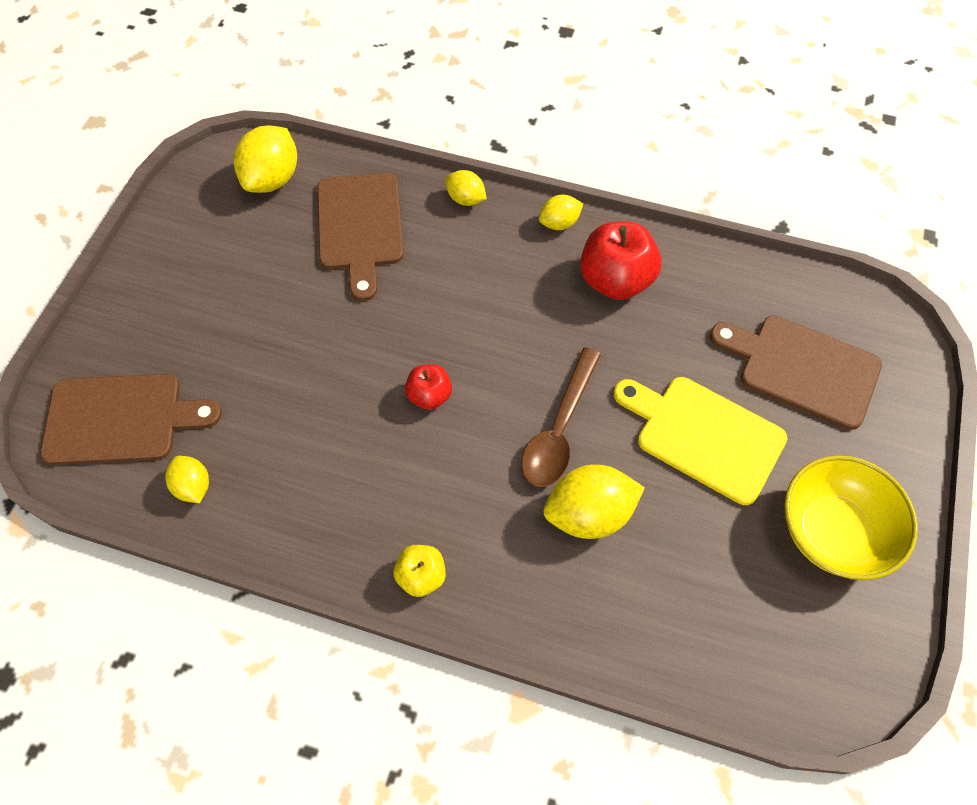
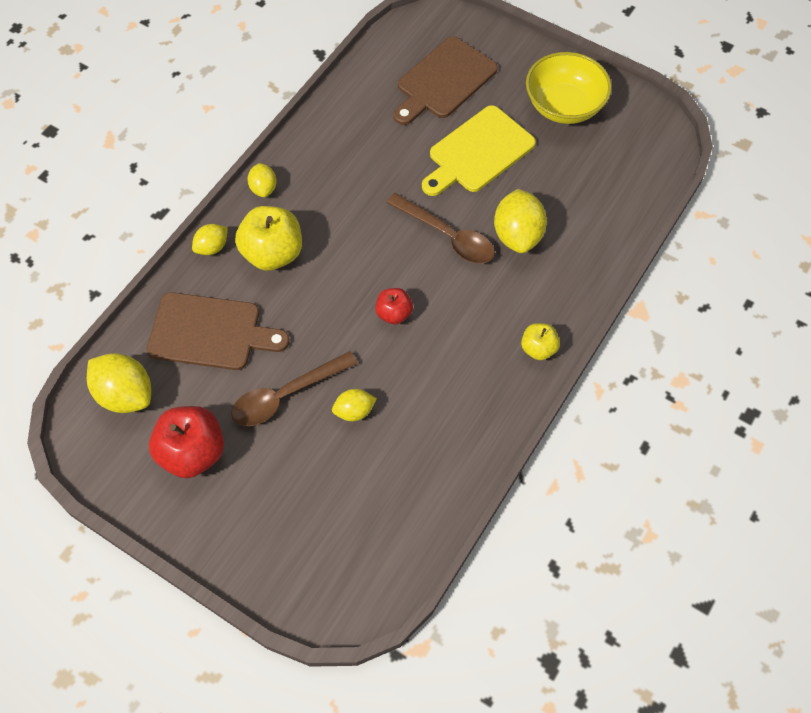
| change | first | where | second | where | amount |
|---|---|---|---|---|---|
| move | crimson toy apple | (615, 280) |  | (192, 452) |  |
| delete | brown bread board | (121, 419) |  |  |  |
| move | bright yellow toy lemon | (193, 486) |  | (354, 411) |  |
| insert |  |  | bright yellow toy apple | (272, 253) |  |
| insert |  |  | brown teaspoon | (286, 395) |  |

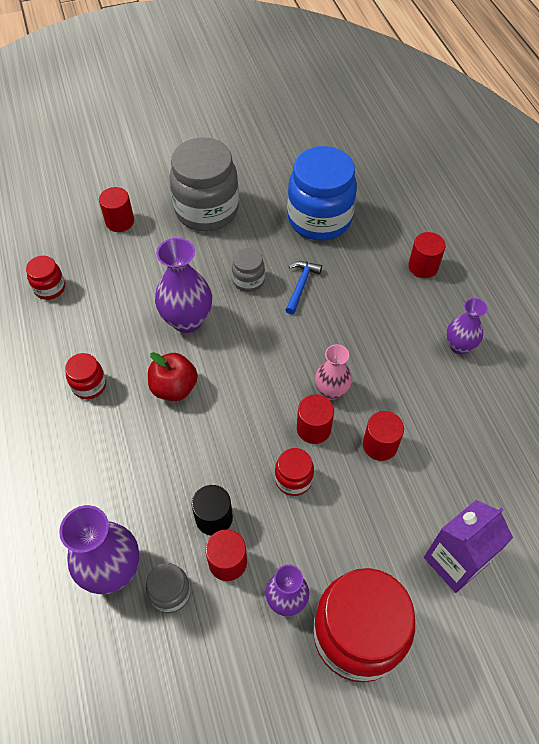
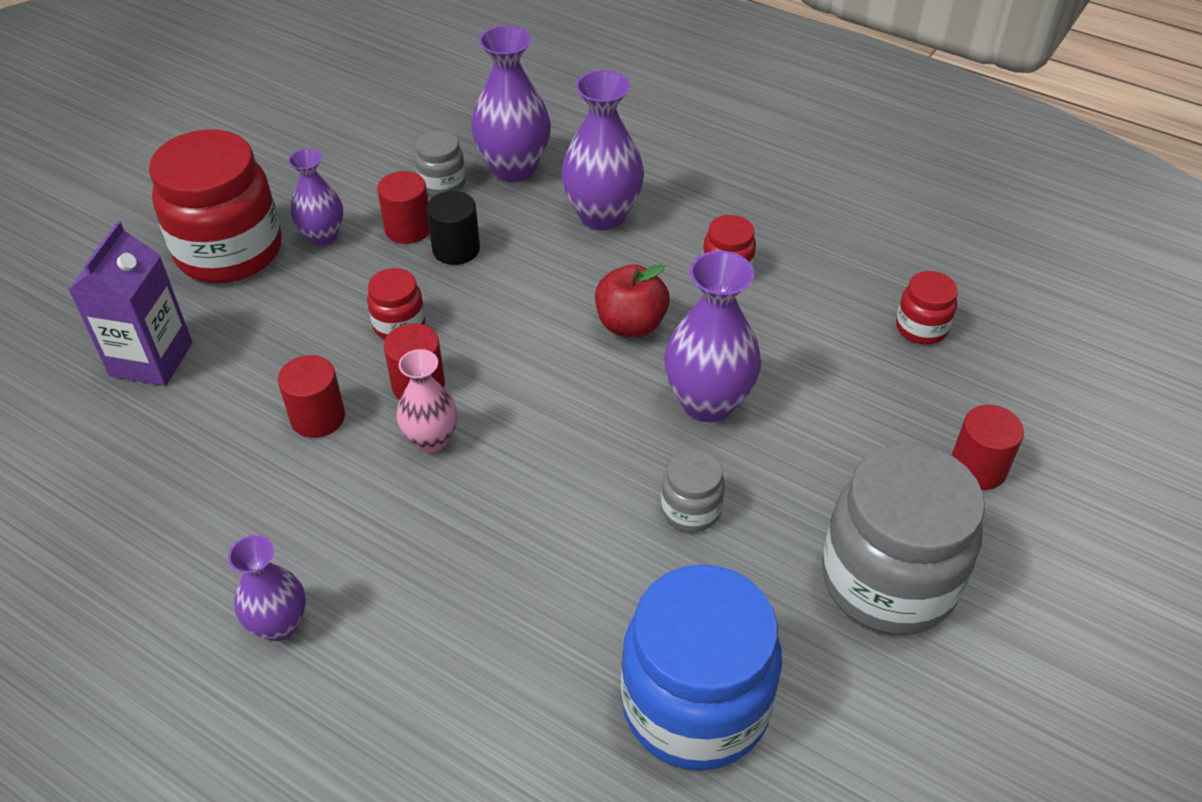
| change | first | where | second | where | amount |
|---|---|---|---|---|---|
| delete | crimson solid cylinder | (423, 267) |  |  |  |
| delete | blue hammer | (301, 285) |  |  |  |
| insert |  |  | purple tall vase | (602, 215) |  |

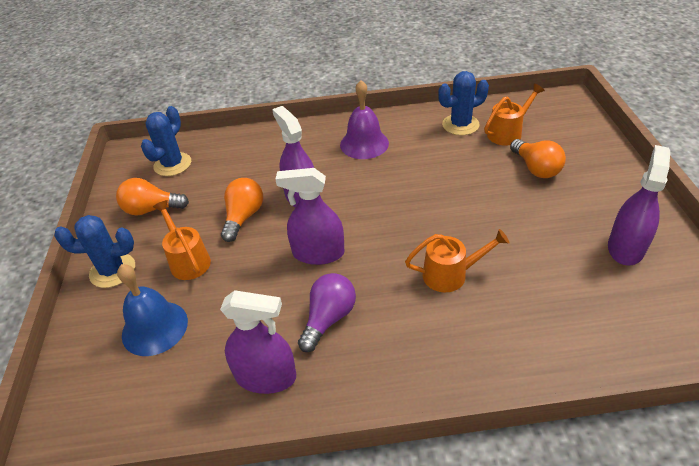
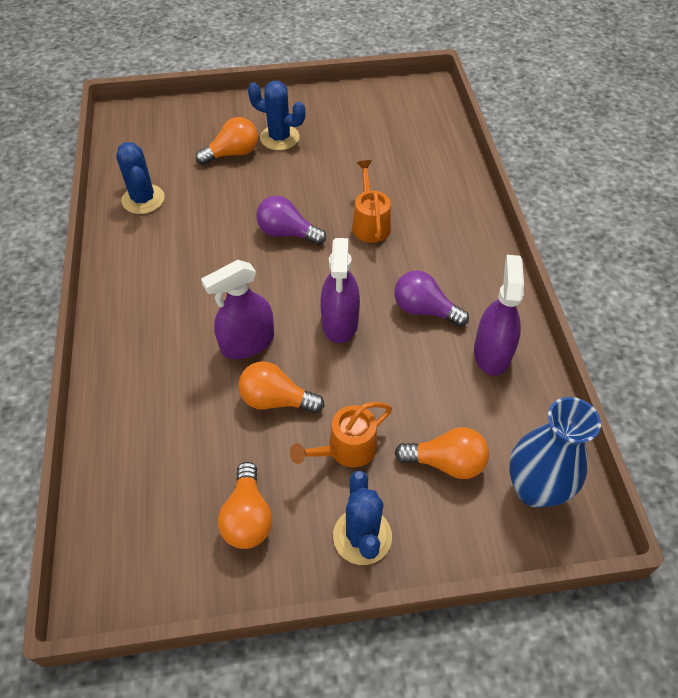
| change | first | where | second | where | amount |
|---|---|---|---|---|---|
| delete | purple school bell | (364, 144) |  |  |  |
| delete | bright orange sprinkling can | (508, 133) |  |  |  |
| move | blue saguaro cactus | (172, 164) |  | (279, 138) |  |
| delete | purple sprayer | (625, 248) |  |  |  |
| replace | blue school bell | (154, 328) | bright orange lightbulb | (446, 462) |  |
| insert |  |  | purple lightbulb | (287, 233) |  |
| insert |  |  | blue tall vase | (534, 489) |  |

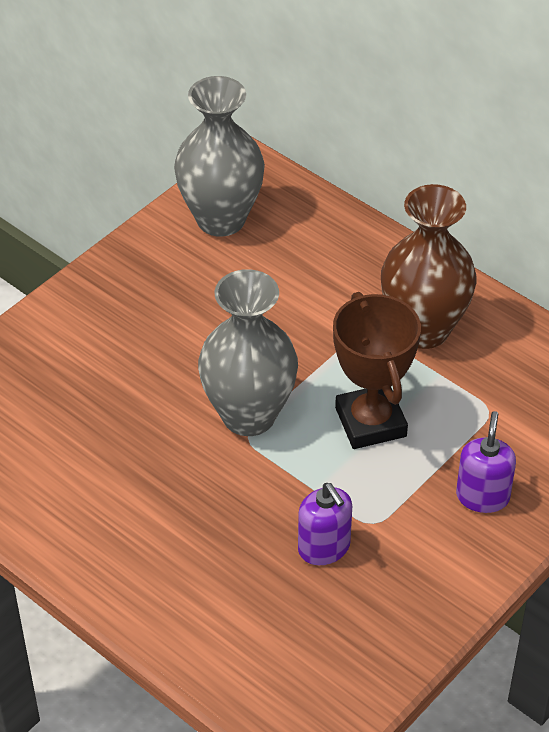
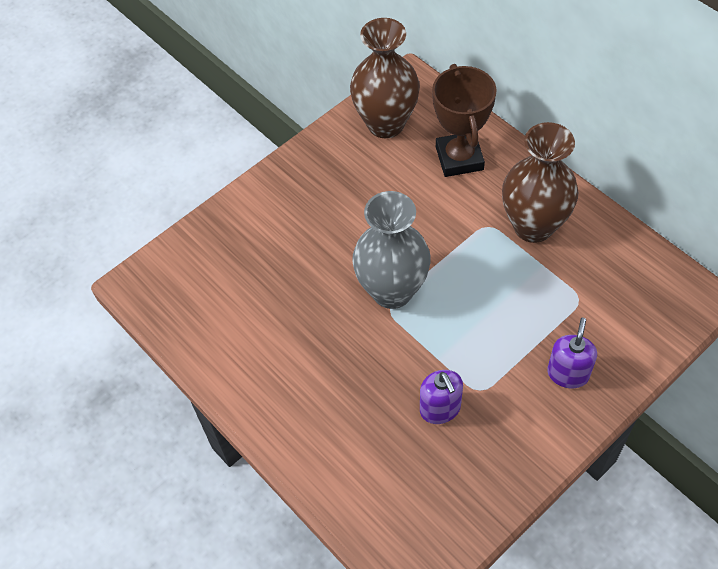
| change | first | where | second | where | amount |
|---|---|---|---|---|---|
| recolor | grey tall vase | (221, 219) | brown tall vase | (385, 124) |  |
| move | brown award cup | (370, 422) |  | (459, 158) |  |

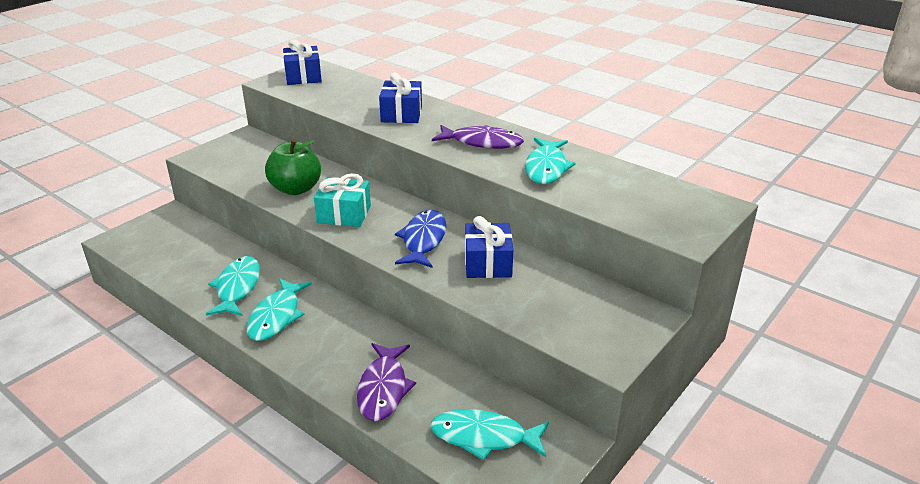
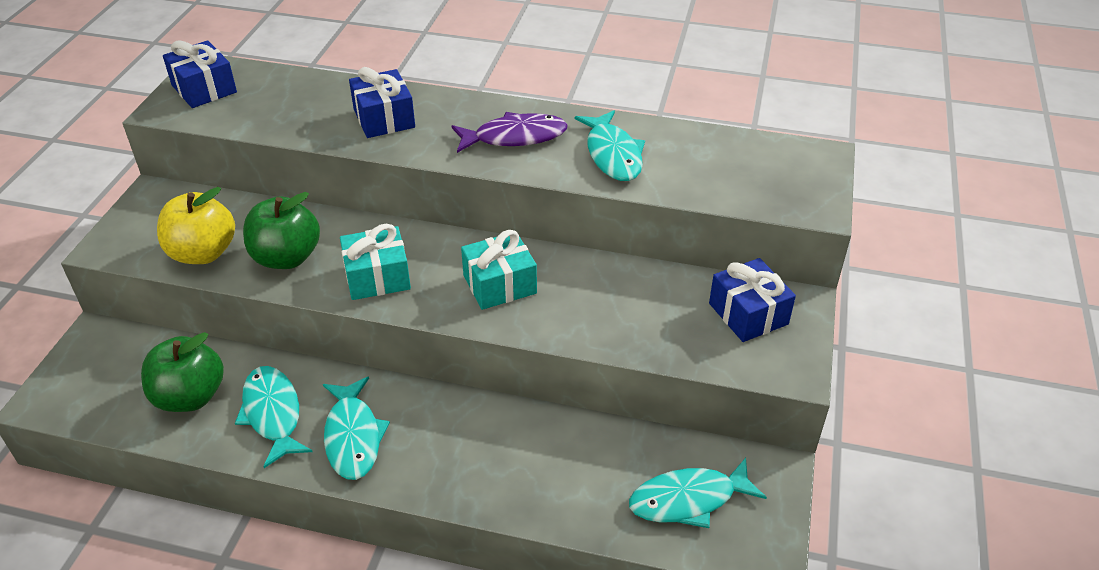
| change | first | where | second | where | amount |
|---|---|---|---|---|---|
| replace | blue toy fish | (423, 240) | aqua wrapped gift | (499, 284) |  |
| move | blue wrapped gift | (488, 263) |  | (748, 314) |  |
| delete | purple toy fish | (383, 388) |  |  |  |
| insert |  |  | bright yellow toy apple | (203, 253) |  |
| insert |  |  | green toy apple | (190, 396) |  |

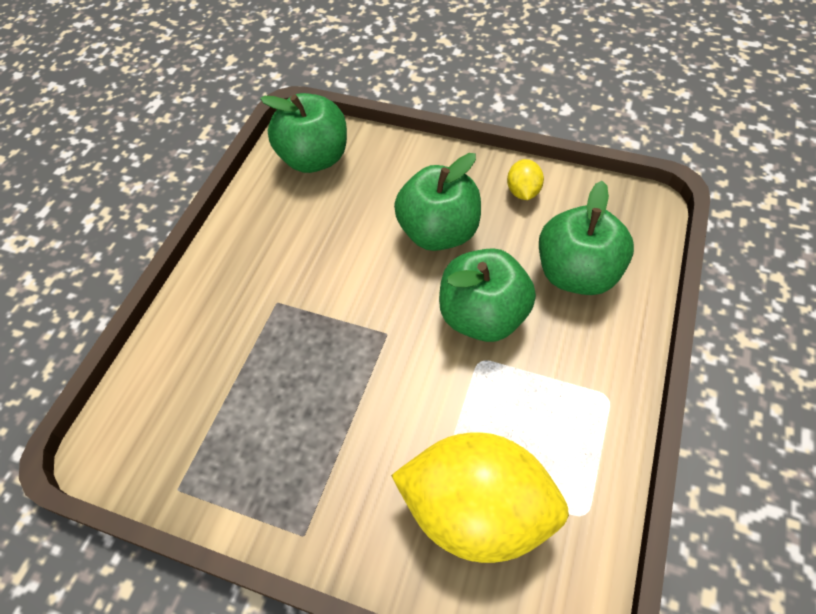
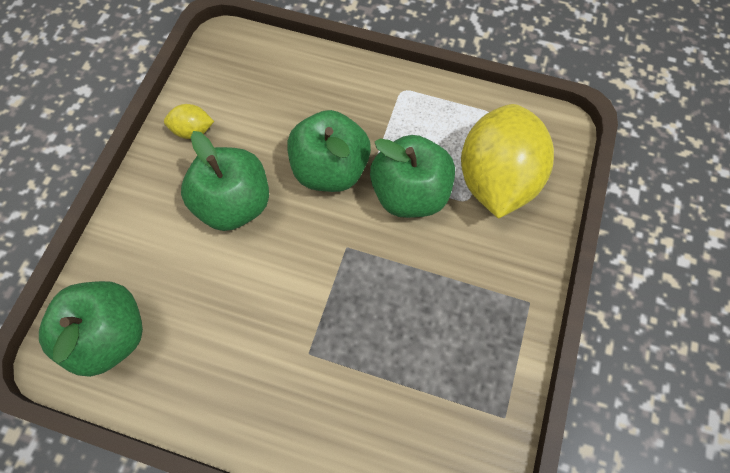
| change | first | where | second | where | amount |
|---|---|---|---|---|---|
| move | green toy apple | (576, 273) |  | (410, 194) |  |

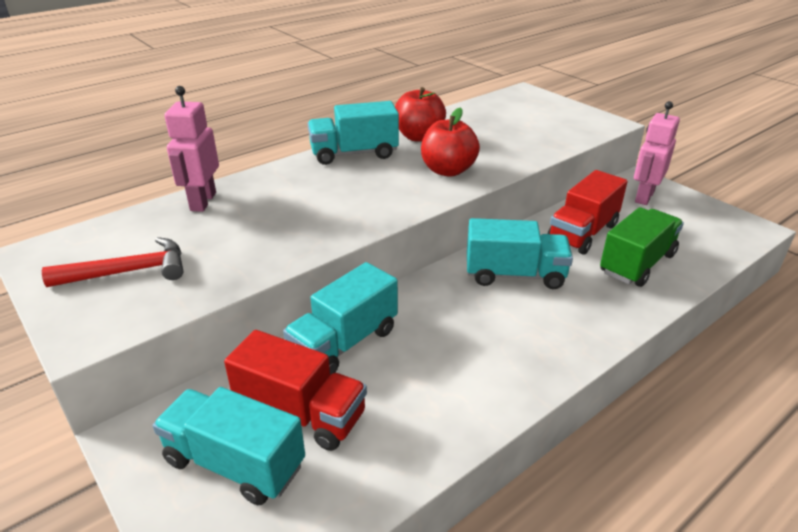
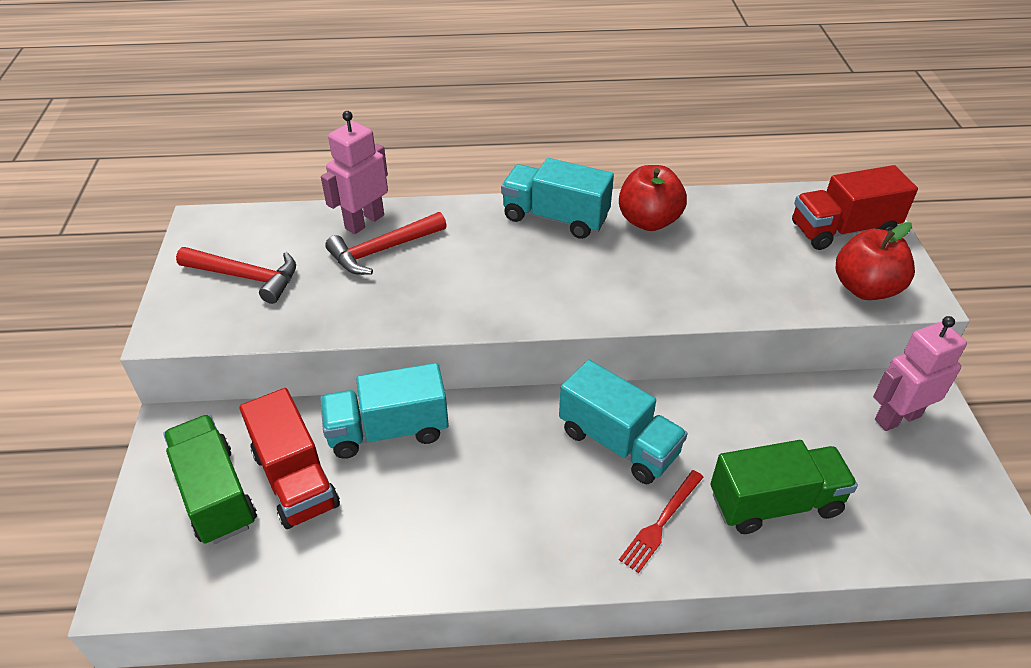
| change | first | where | second | where | amount |
|---|---|---|---|---|---|
| move | crimson toy apple | (448, 170) |  | (865, 288) |  |
| move | crimson toy truck | (582, 233) |  | (843, 230) |  |
| recolor | aqua toy truck | (235, 463) | green toy truck | (216, 494) |  |
| insert |  |  | crimson hammer | (382, 250) |  |
| insert |  |  | crimson dinner fork | (661, 522) |  |

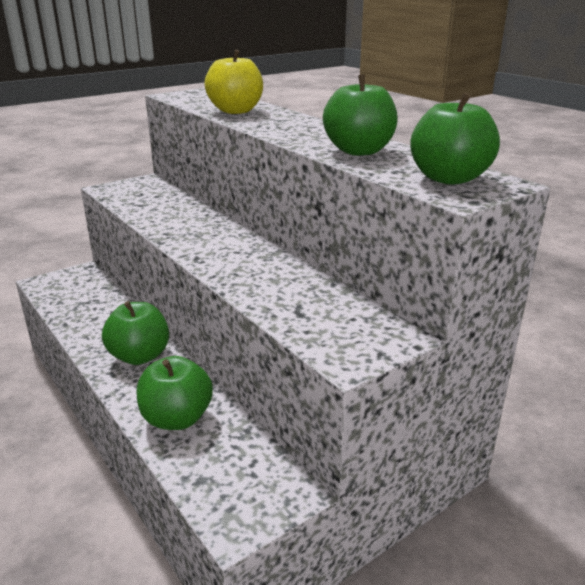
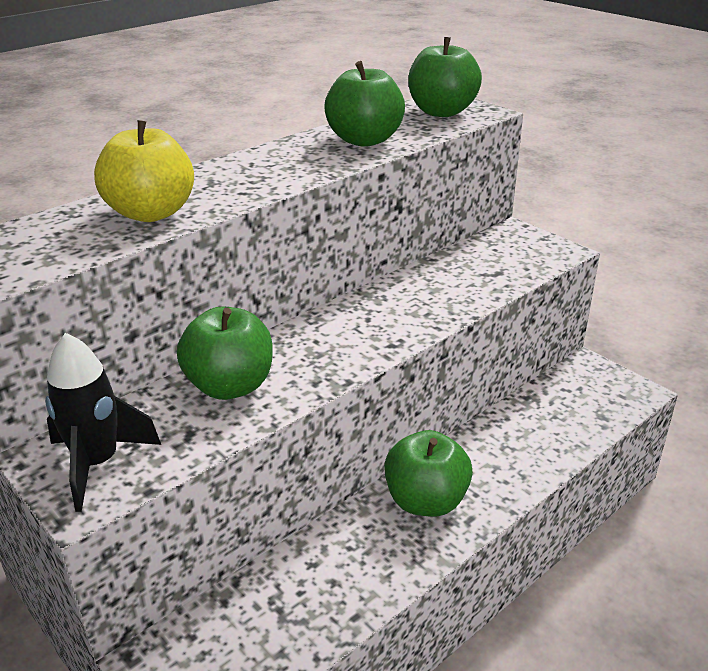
| change | first | where | second | where | amount |
|---|---|---|---|---|---|
| move | green toy apple | (177, 418) |  | (230, 386) |  |
| insert |  |  | black toy rocket | (98, 464) |  |

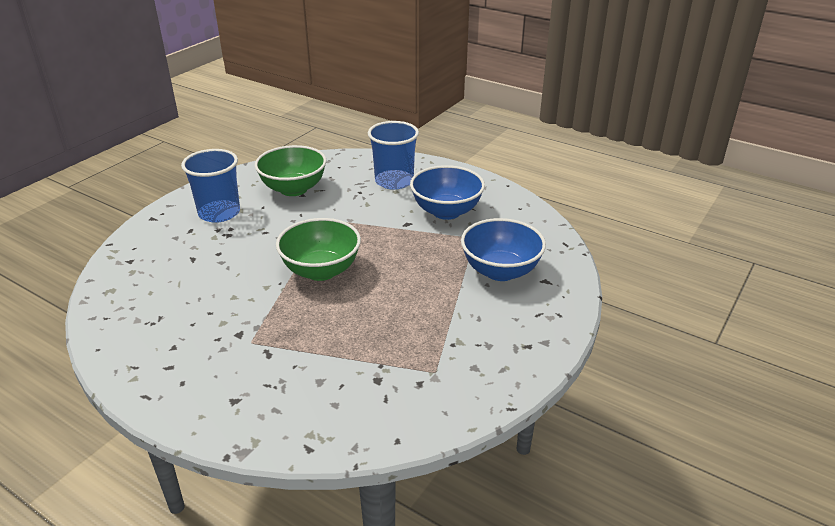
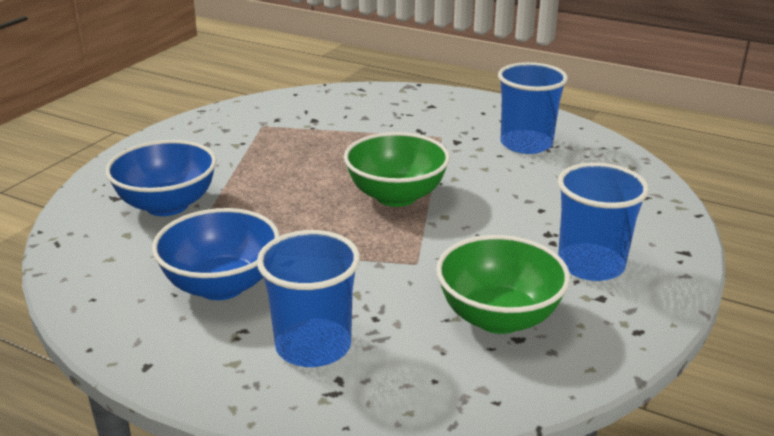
| change | first | where | second | where | amount |
|---|---|---|---|---|---|
| insert |  |  | blue beaker | (526, 144) |  |

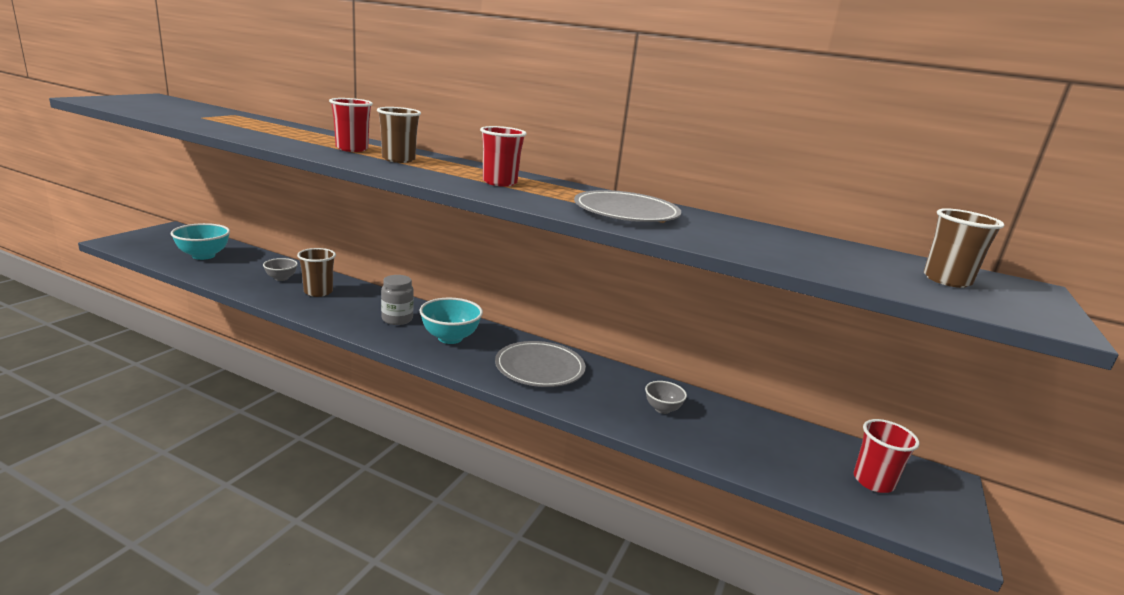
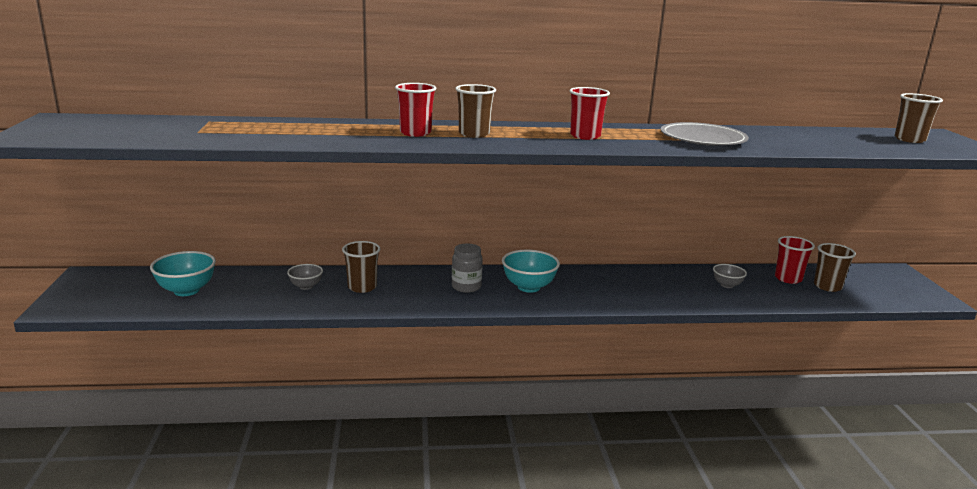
| change | first | where | second | where | amount |
|---|---|---|---|---|---|
| delete | grey flat dish | (539, 368) |  |  |  |
| move | crimson beaker | (873, 481) |  | (788, 278) |  |
| insert |  |  | brown beaker | (827, 286) |  |

